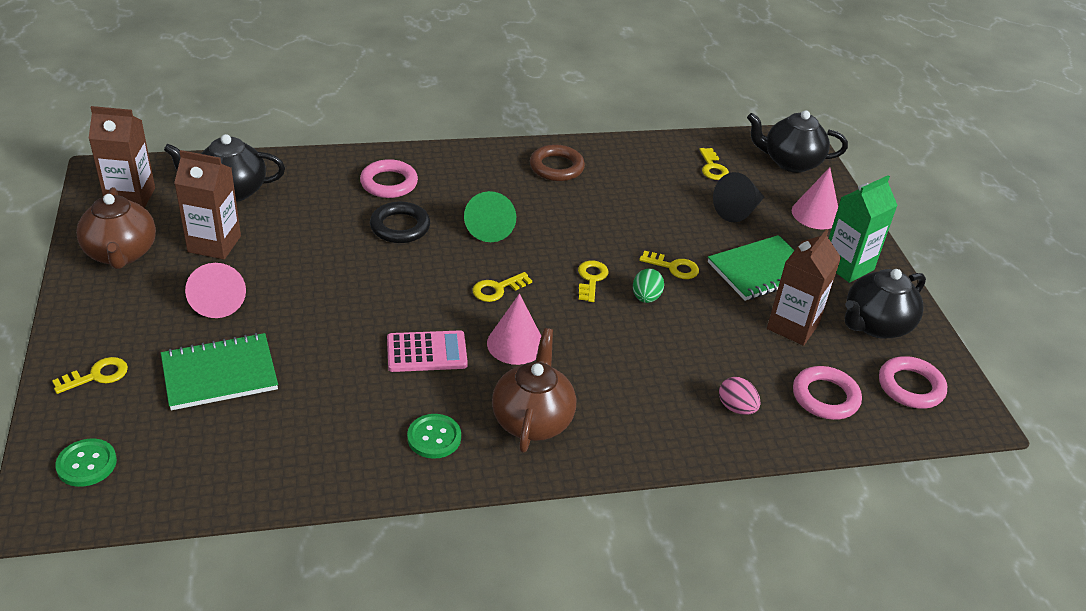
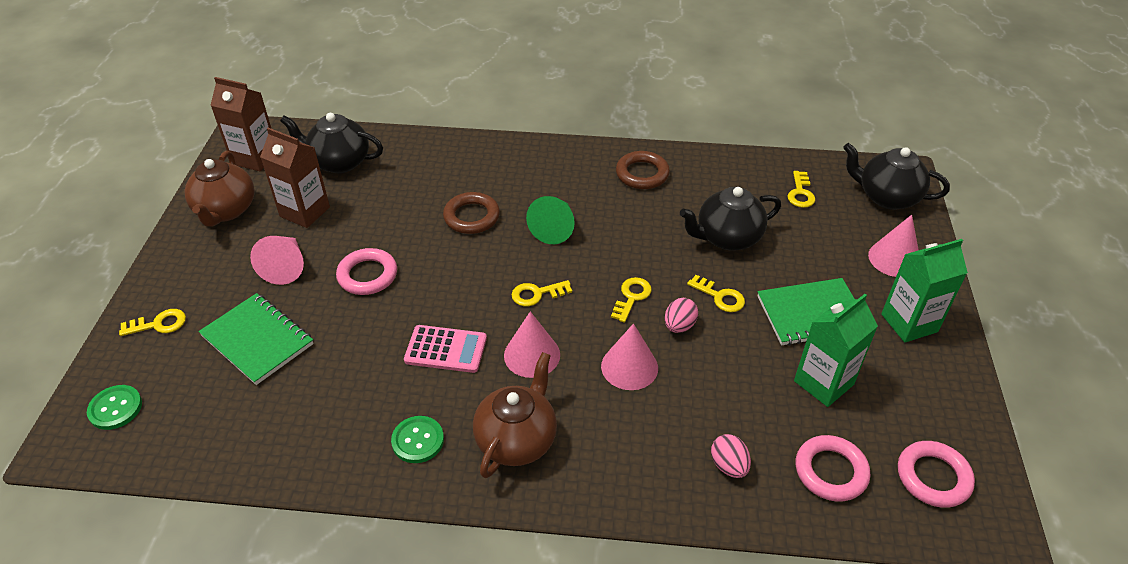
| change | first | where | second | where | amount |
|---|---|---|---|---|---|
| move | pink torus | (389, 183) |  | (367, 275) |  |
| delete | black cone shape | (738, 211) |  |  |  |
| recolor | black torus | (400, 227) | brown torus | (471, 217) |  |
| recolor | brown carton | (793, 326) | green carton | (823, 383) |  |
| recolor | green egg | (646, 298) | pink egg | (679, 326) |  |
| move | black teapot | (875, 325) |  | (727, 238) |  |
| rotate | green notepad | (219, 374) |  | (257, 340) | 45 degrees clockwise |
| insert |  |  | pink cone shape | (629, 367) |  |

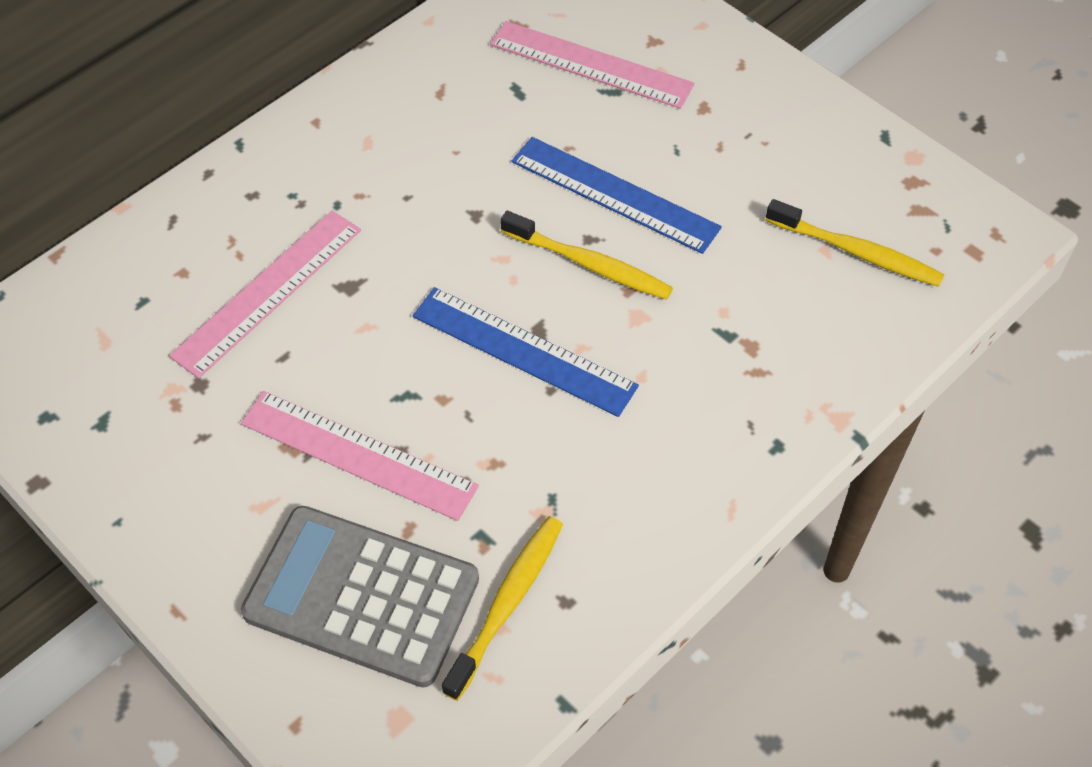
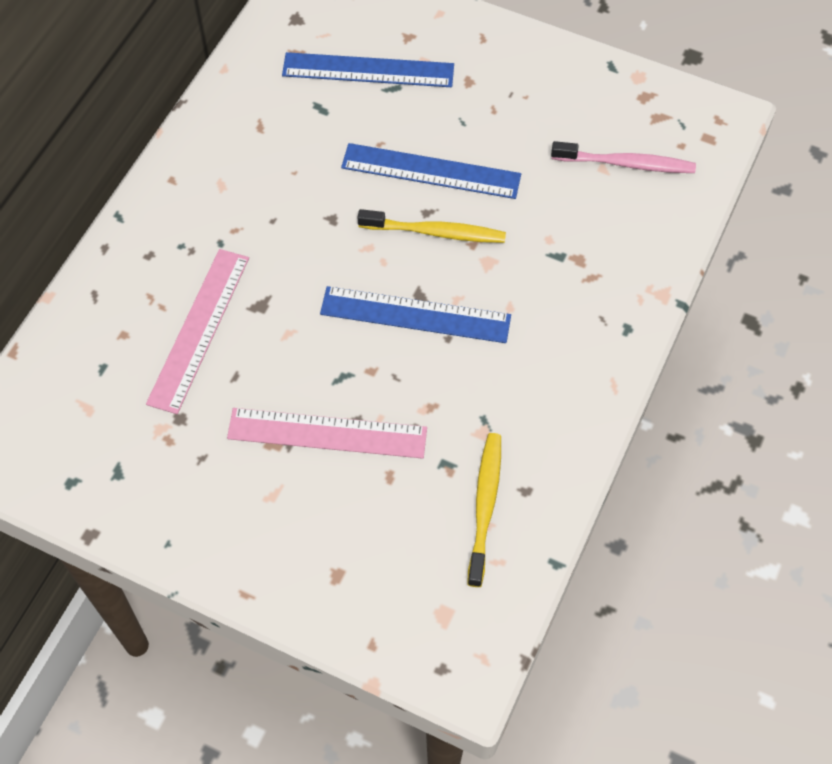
| change | first | where | second | where | amount |
|---|---|---|---|---|---|
| recolor | pink straightedge | (591, 65) | blue straightedge | (368, 70) |  |
| recolor | bright yellow dental brush | (856, 252) | pink dental brush | (626, 163) |  |
| delete | grey calculator | (361, 596) |  |  |  |

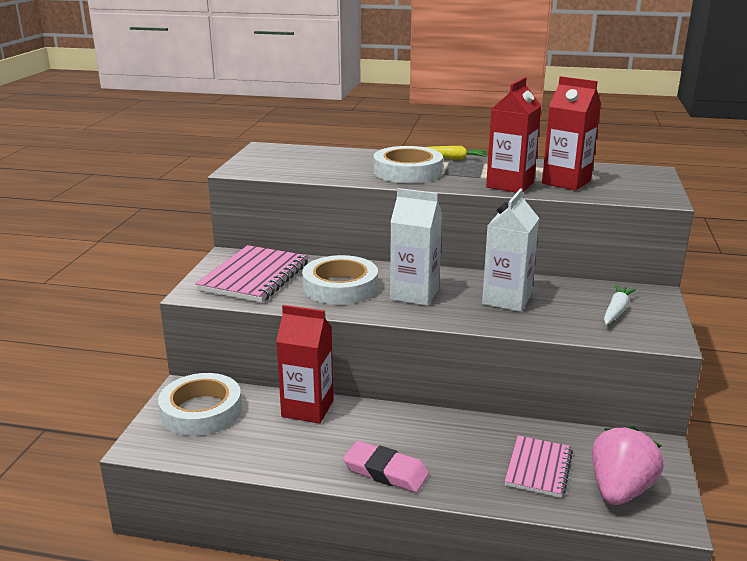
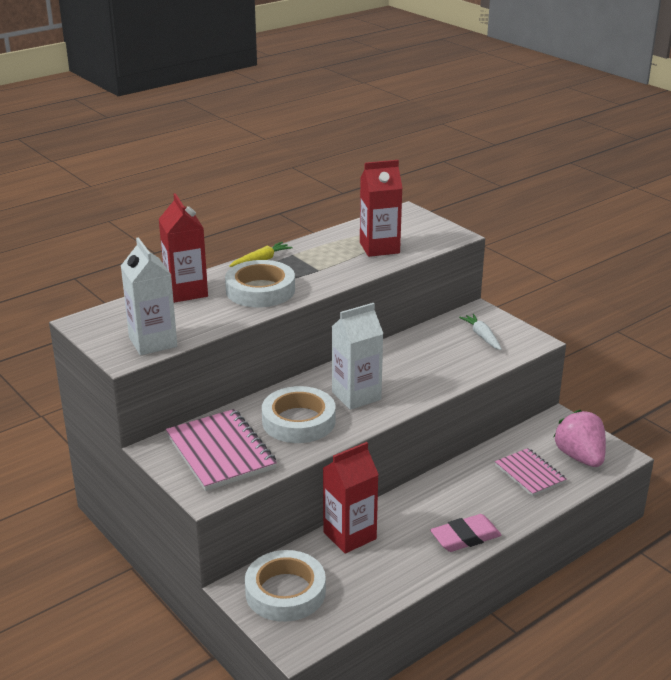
| change | first | where | second | where | amount |
|---|---|---|---|---|---|
| move | crimson carton | (510, 185) |  | (186, 292) |  |
| move | pure white carton | (506, 300) |  | (153, 342) |  |

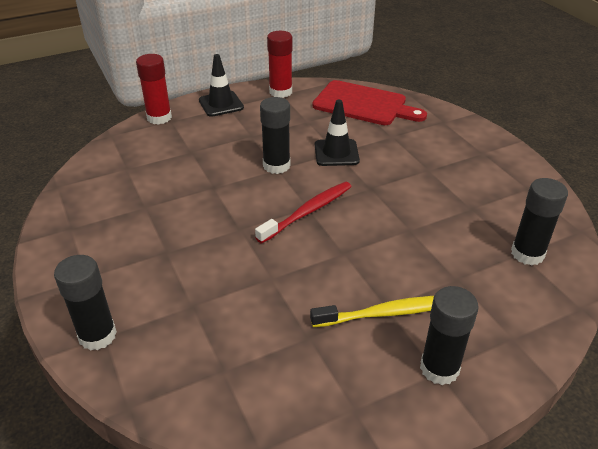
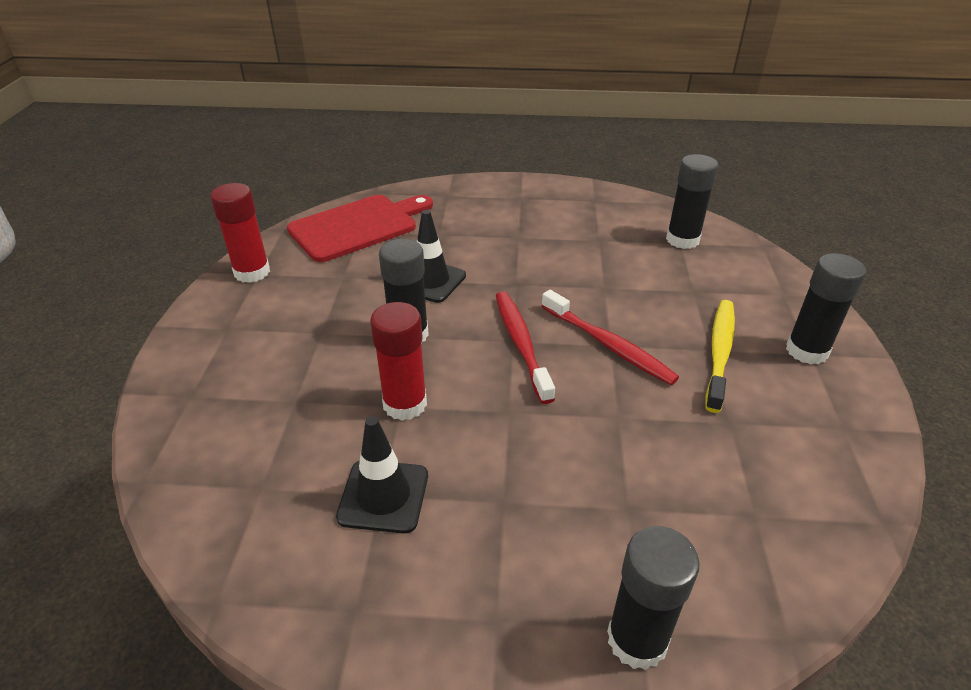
| change | first | where | second | where | amount |
|---|---|---|---|---|---|
| move | crimson glue | (159, 117) |  | (405, 404) |  |
| move | black traffic cone | (221, 104) |  | (383, 496) |  |
| insert |  |  | crimson dental brush | (608, 345) |  |

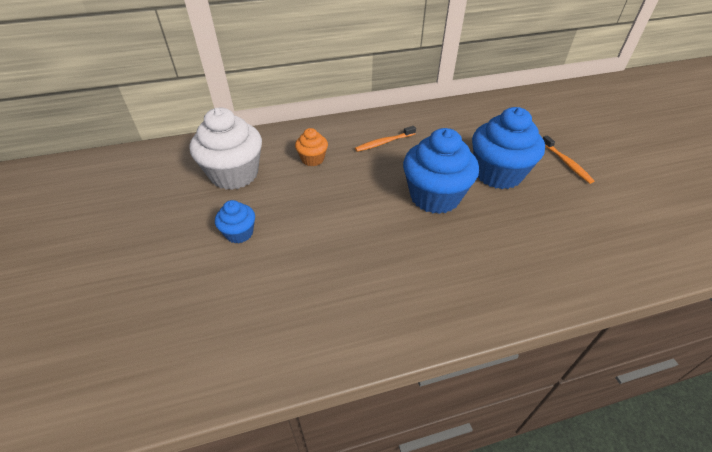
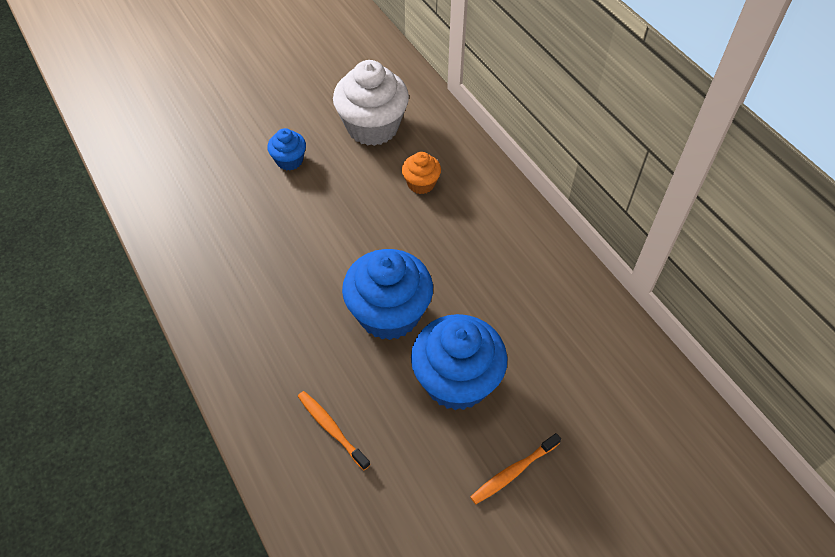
| change | first | where | second | where | amount |
|---|---|---|---|---|---|
| move | bright orange dental brush | (384, 142) |  | (331, 428) |  |

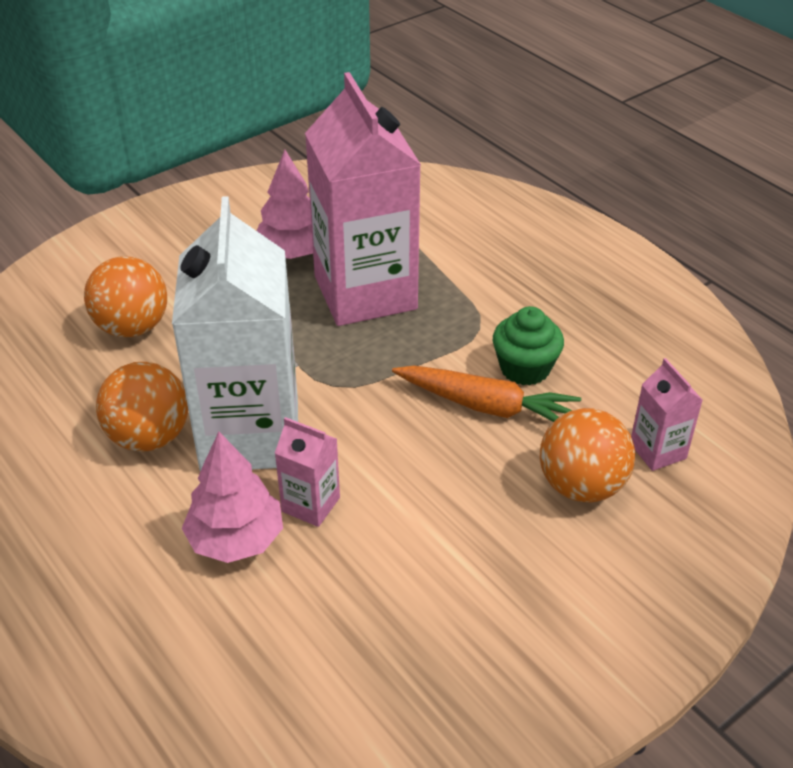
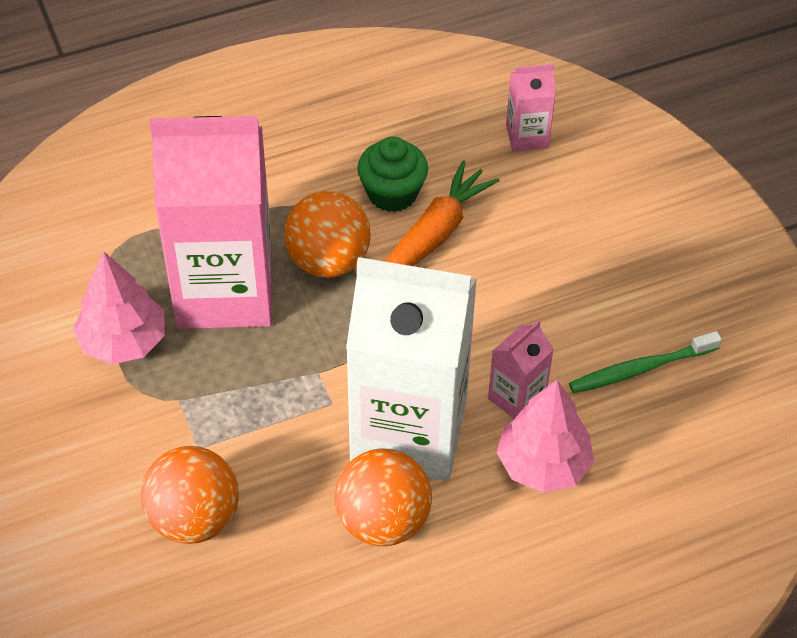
| change | first | where | second | where | amount |
|---|---|---|---|---|---|
| move | bright orange play ball | (581, 486) |  | (328, 261) |  |
| insert |  |  | green dental brush | (641, 369) |  |

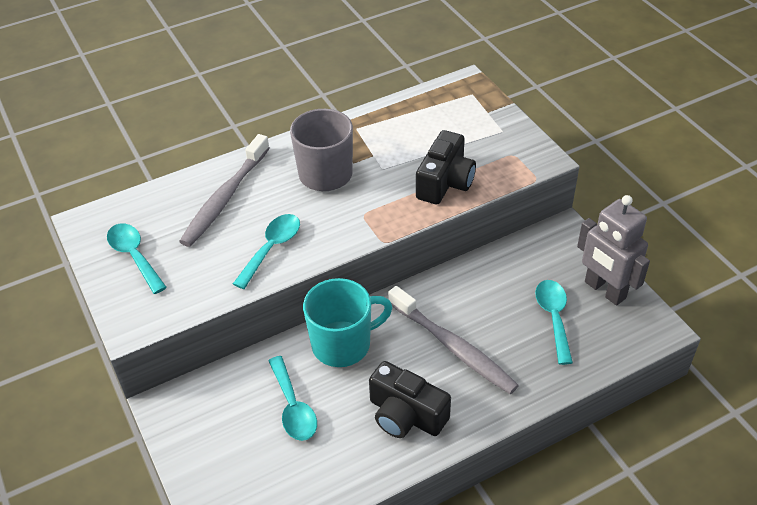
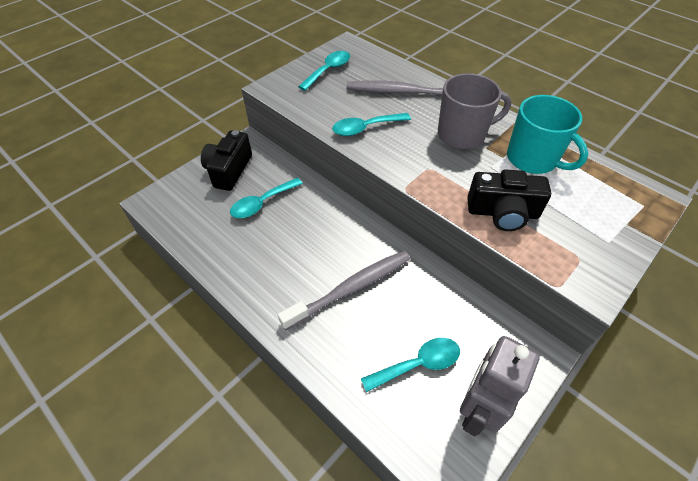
| change | first | where | second | where | amount |
|---|---|---|---|---|---|
| rotate | aqua teaspoon | (272, 248) |  | (365, 128) | 150 degrees clockwise |
| move | aqua mug | (343, 344) |  | (532, 159) |  |
| rotate | grey dental brush | (453, 347) |  | (351, 288) | 150 degrees counterclockwise |
| move | black photo camera | (406, 415) |  | (229, 170) |  |

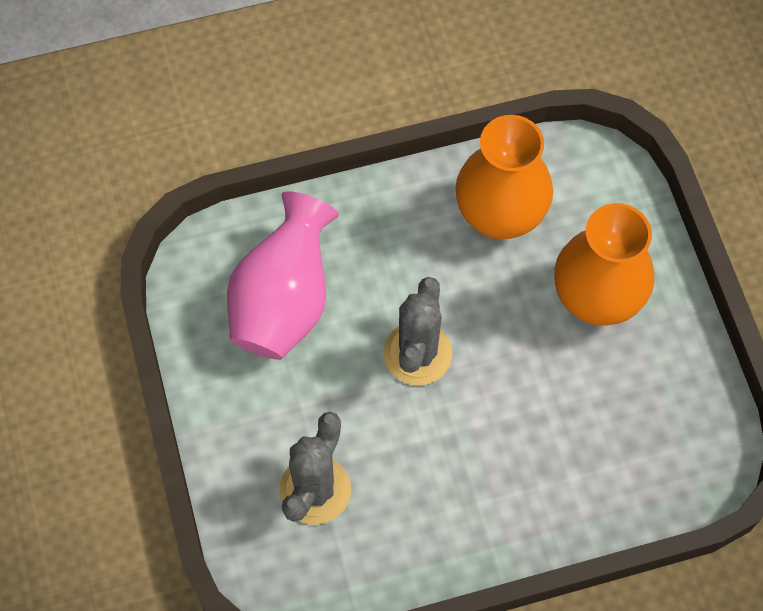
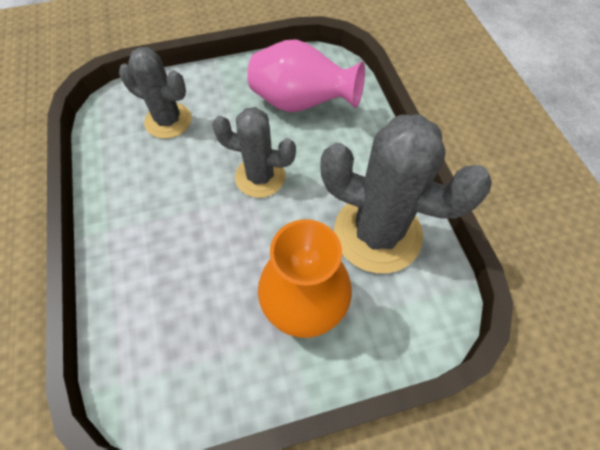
| change | first | where | second | where | amount |
|---|---|---|---|---|---|
| replace | bright orange tall vase | (500, 216) | grey saguaro cactus | (377, 233) |  |

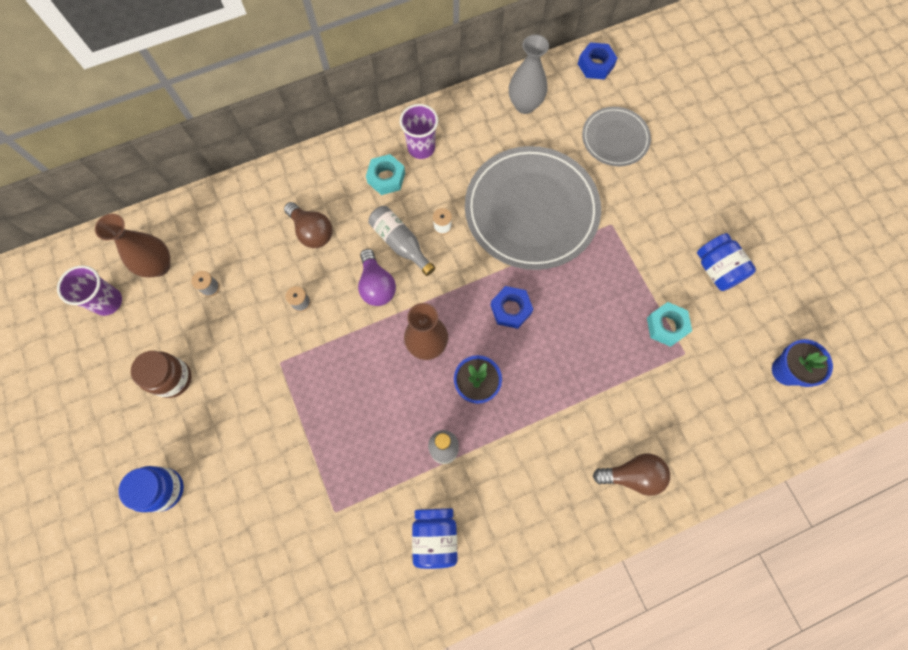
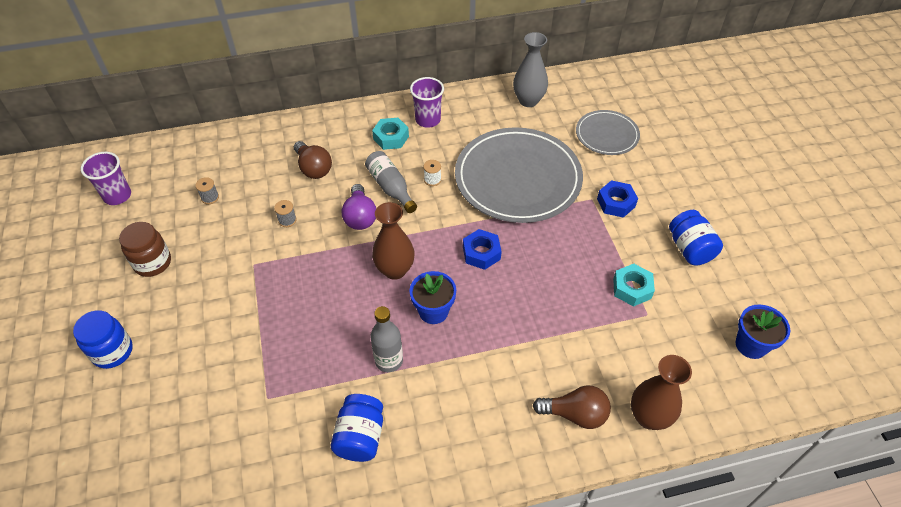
| change | first | where | second | where | amount |
|---|---|---|---|---|---|
| move | blue nut | (595, 65) |  | (616, 203) |  |
| move | brown tall vase | (159, 266) |  | (649, 417) |  |

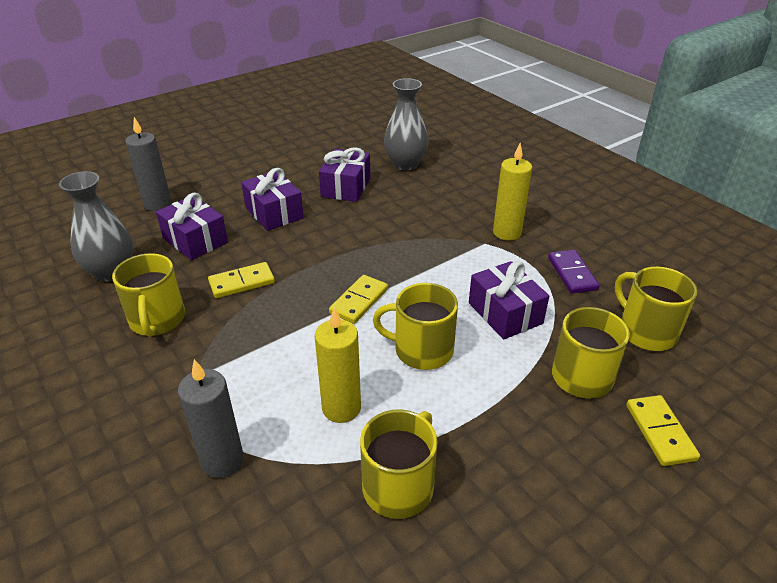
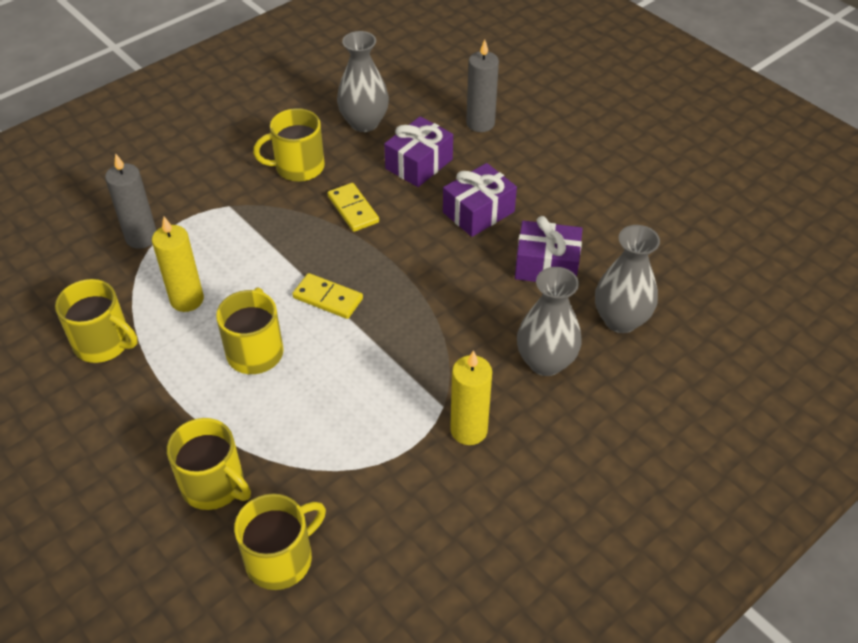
| change | first | where | second | where | amount |
|---|---|---|---|---|---|
| delete | purple domino piece | (572, 274) |  |  |  |
| delete | purple wrapped gift | (505, 313) |  |  |  |
| delete | bright yellow domino piece | (660, 432) |  |  |  |
| insert |  |  | grey tall vase | (545, 362) |  |

